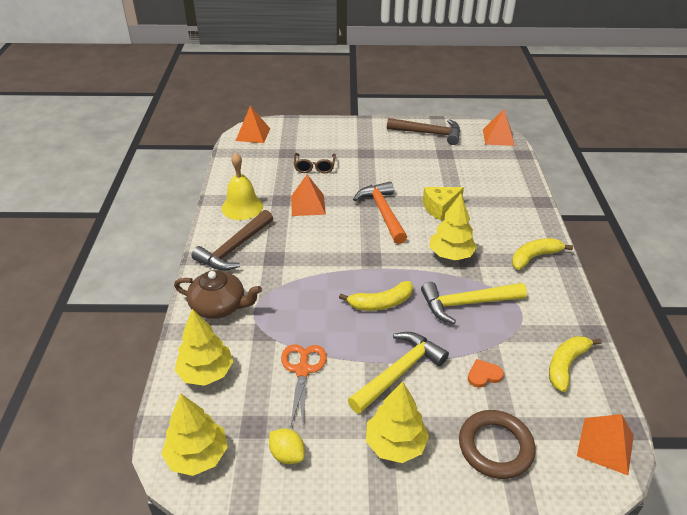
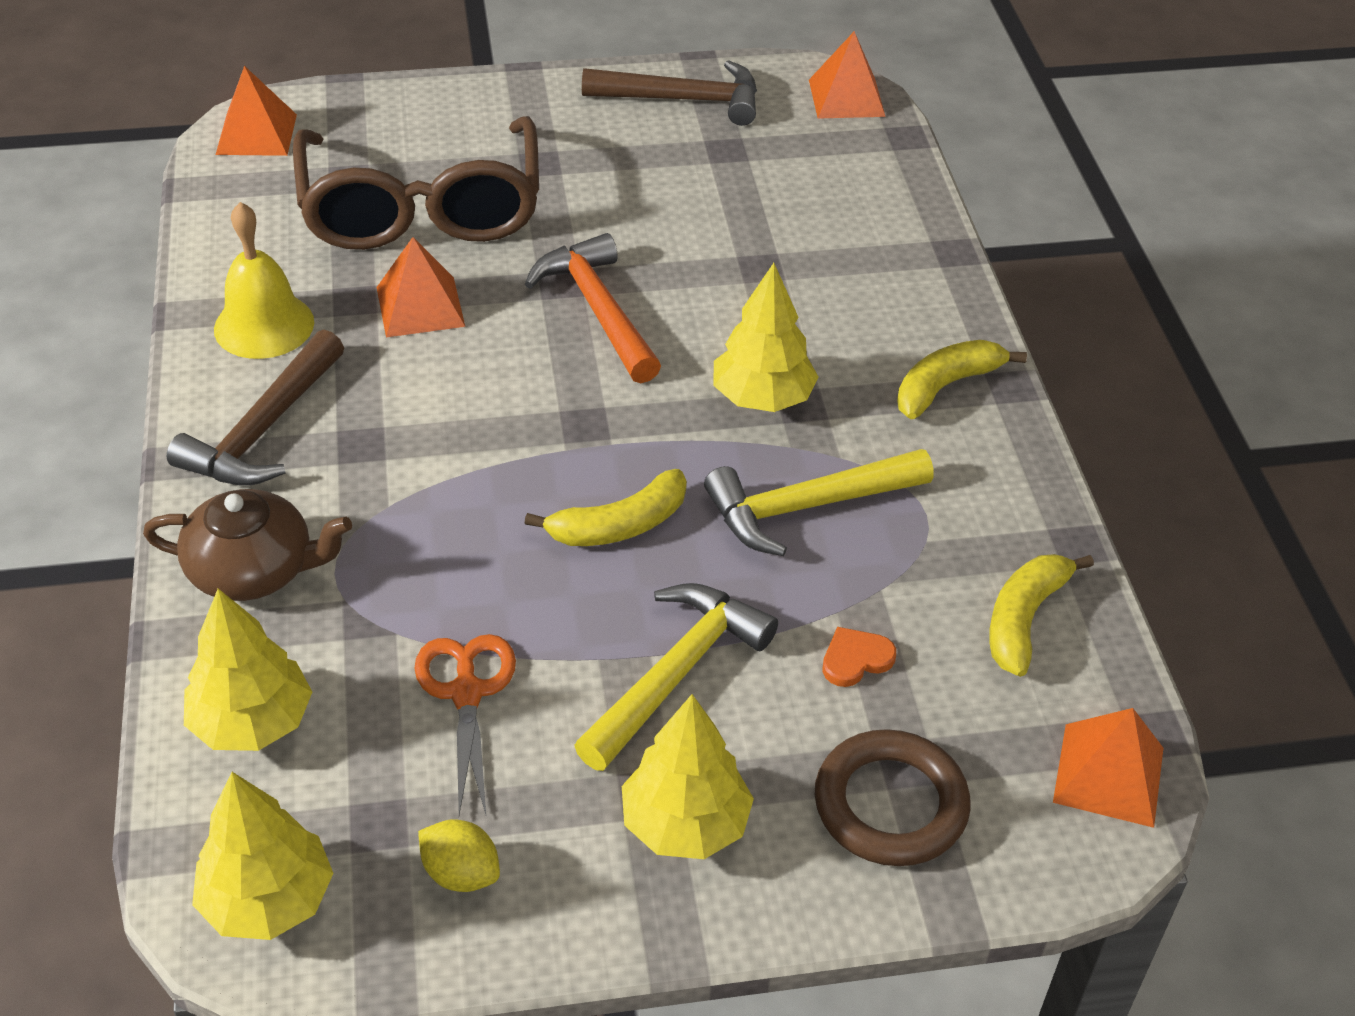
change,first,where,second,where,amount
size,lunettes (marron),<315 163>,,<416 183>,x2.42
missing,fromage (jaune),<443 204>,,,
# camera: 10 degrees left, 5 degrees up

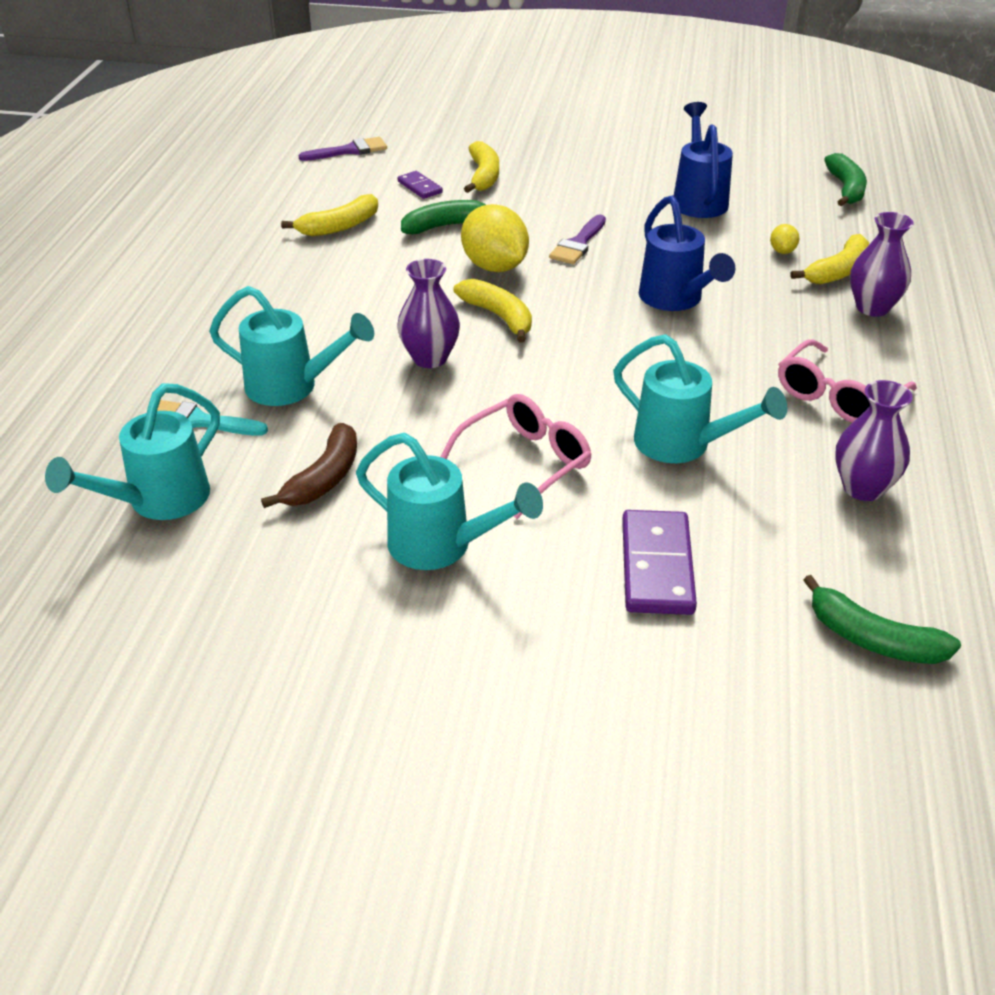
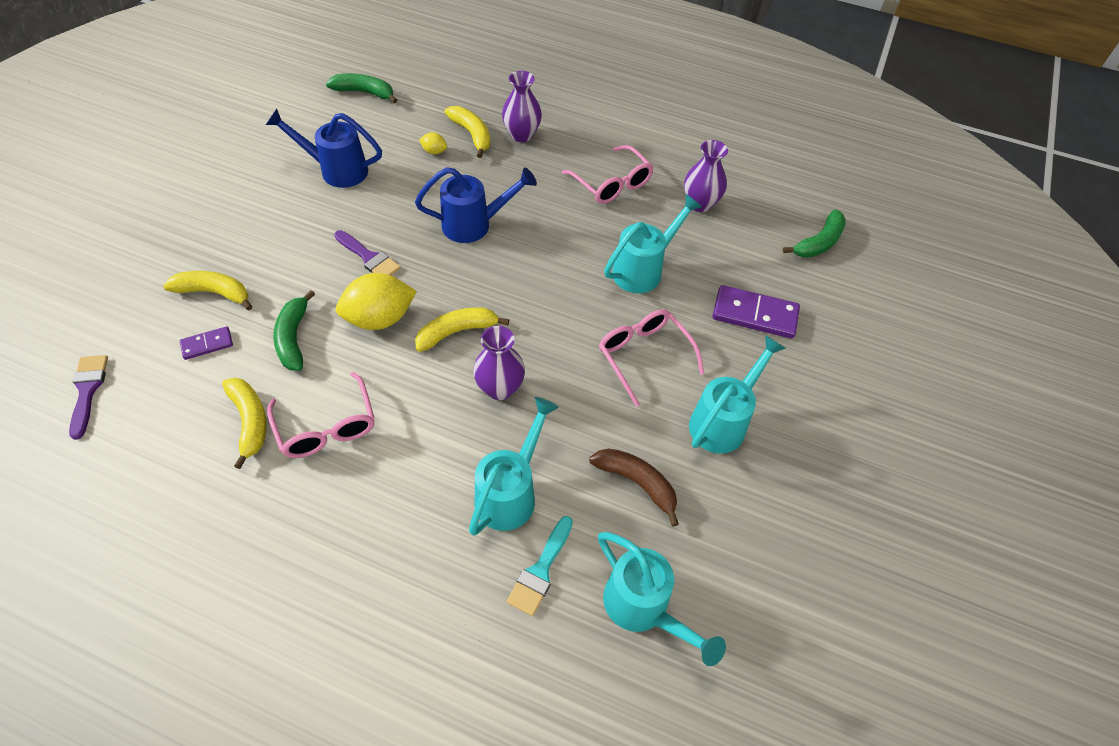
change,first,where,second,where,amount
appeared,,,lunettes (rose),<321 415>,
# camera: 80 degrees left, 15 degrees up

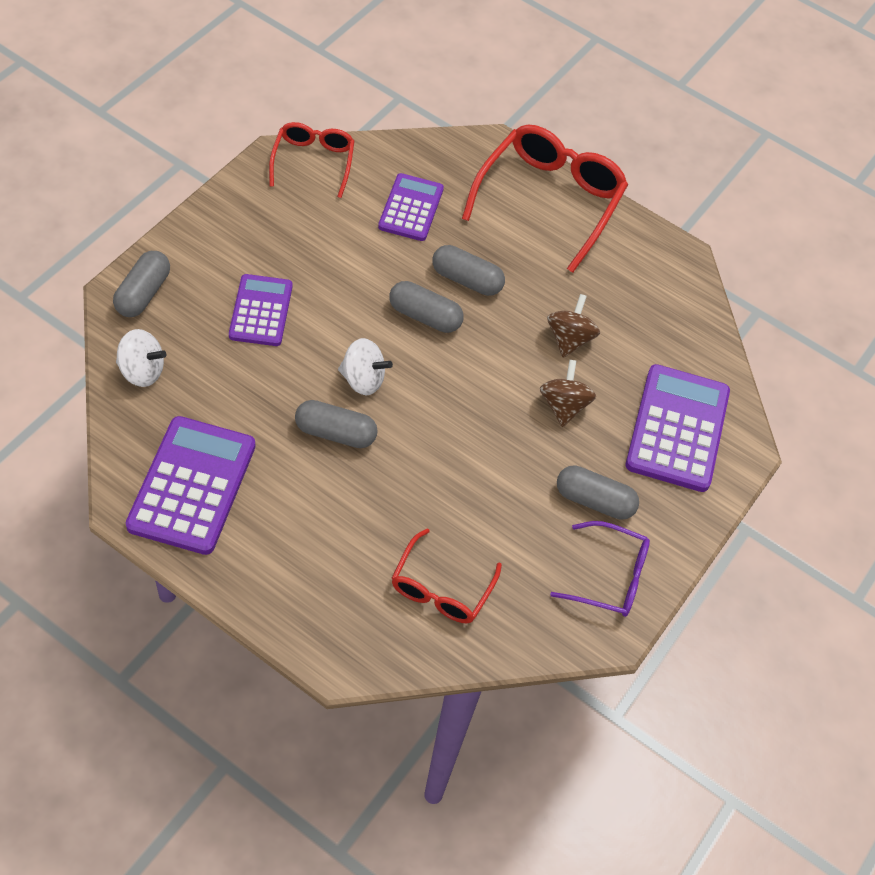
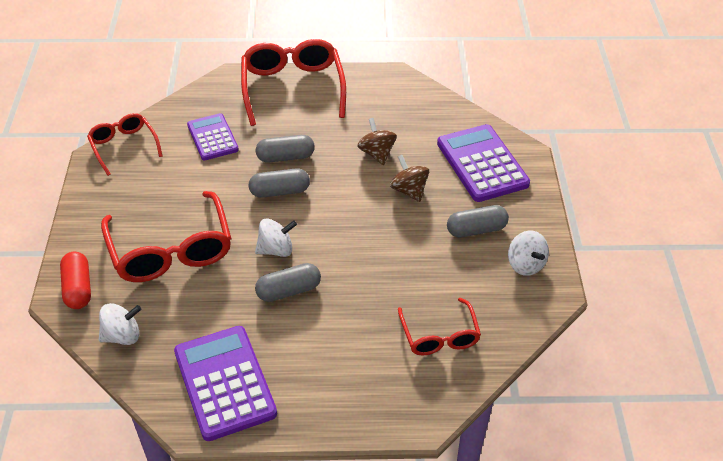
change,first,where,second,where,amount
colour,gélule (gris),<141 284>,gélule (rouge),<75 280>,
exchanged,calculatrice (violet),<261 310>,lunettes (rouge),<166 236>,
exchanged,lunettes (violet),<600 569>,toupie (blanc),<528 253>,
# camera: 30 degrees left, 10 degrees down

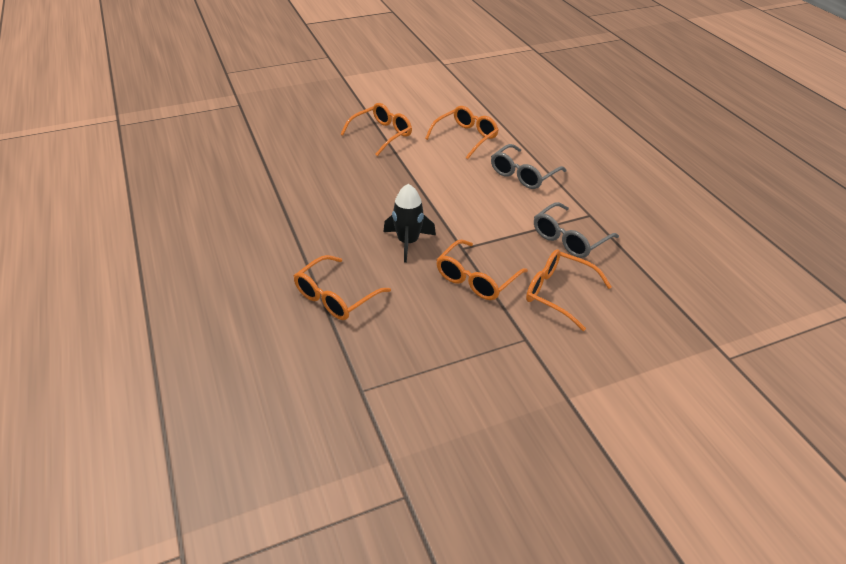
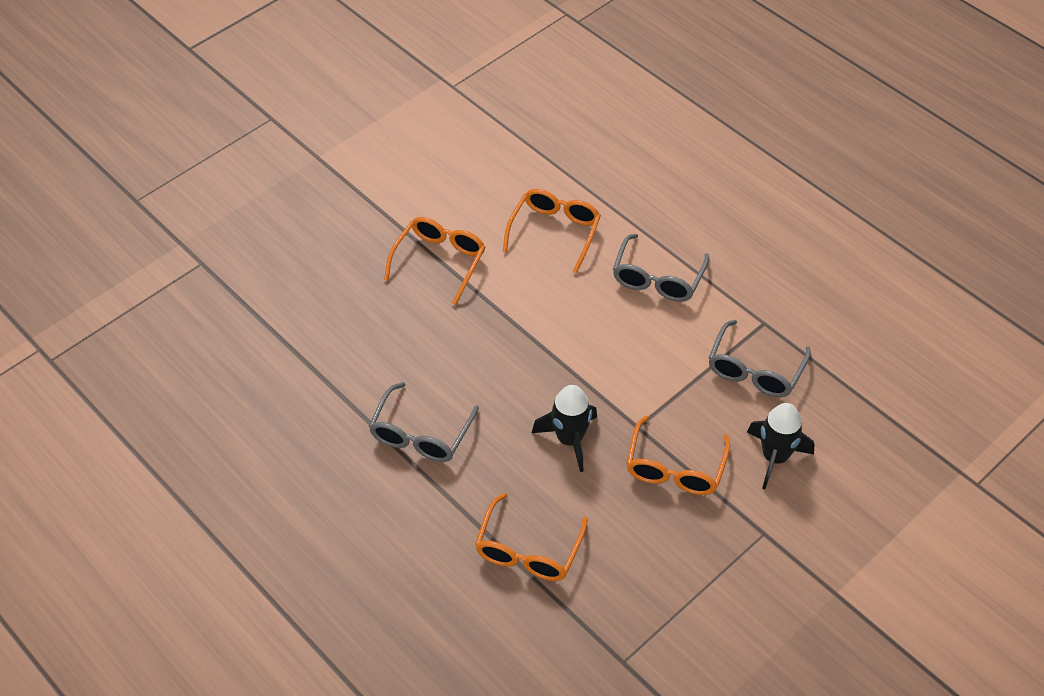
change,first,where,second,where,amount
appeared,,,lunettes (gris),<424 422>,
exchanged,lunettes (orange),<569 290>,fusée (noir),<781 446>,
# camera: 20 degrees left, 10 degrees up

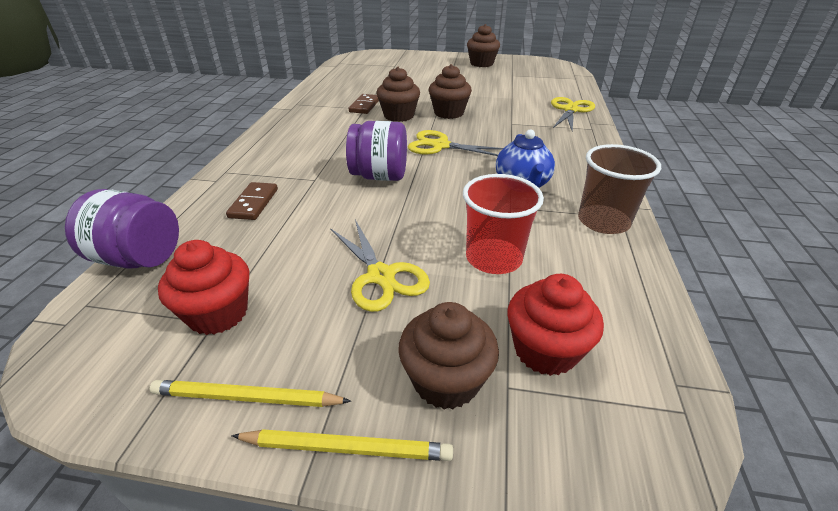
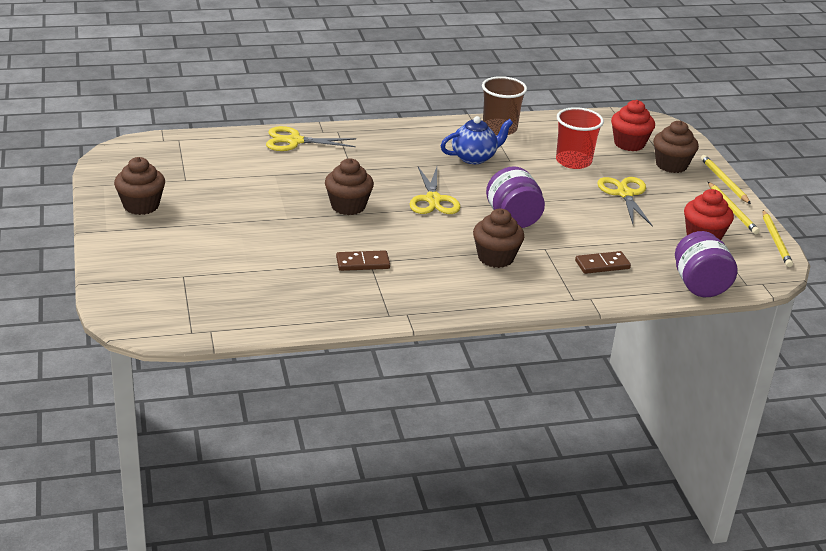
change,first,where,second,where,amount
relocated,muffin (marron),<398 94>,,<498 238>,
spun,ciseaux (jaune),<380 266>,,<625 202>,45 degrees counterclockwise
appeared,,,crayon (jaune),<778 238>,
# camera: 115 degrees left, 5 degrees down

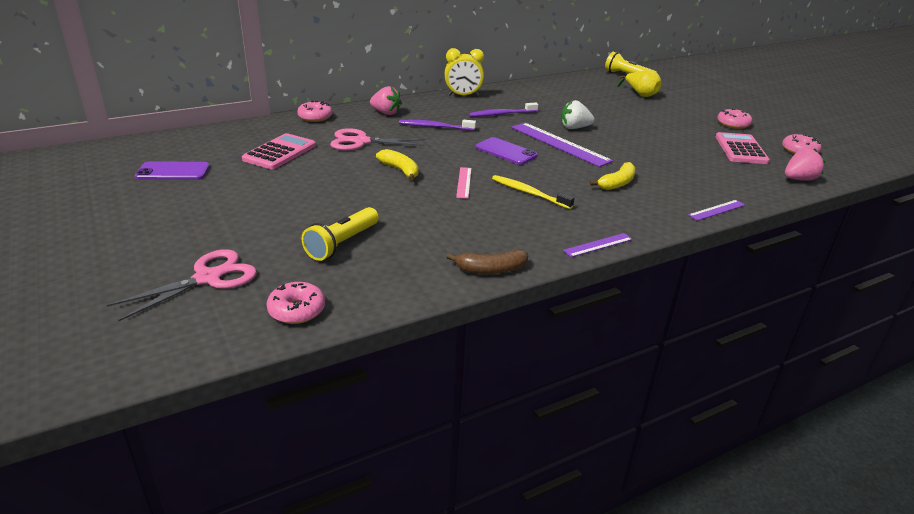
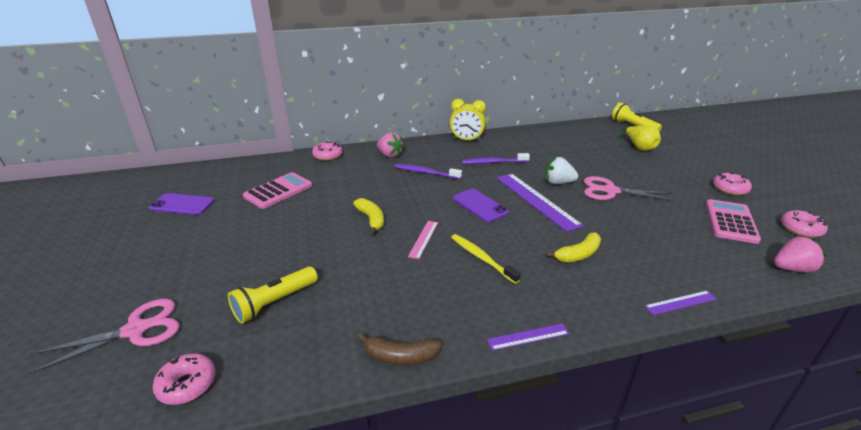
change,first,where,second,where,amount
relocated,ciseaux (rose),<377 139>,,<629 188>,
# camera: 15 degrees right, 0 degrees up

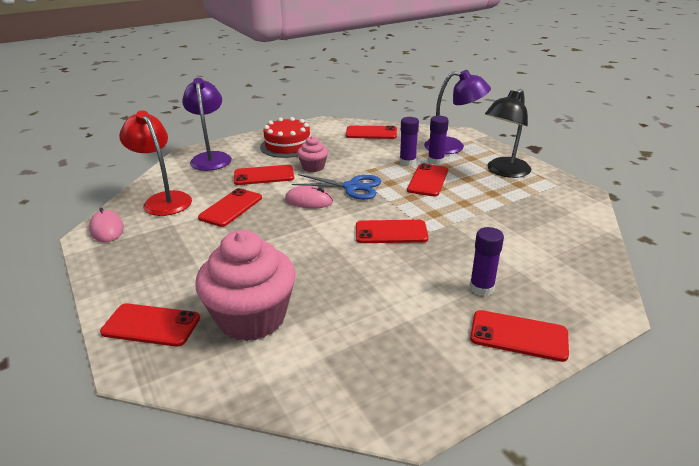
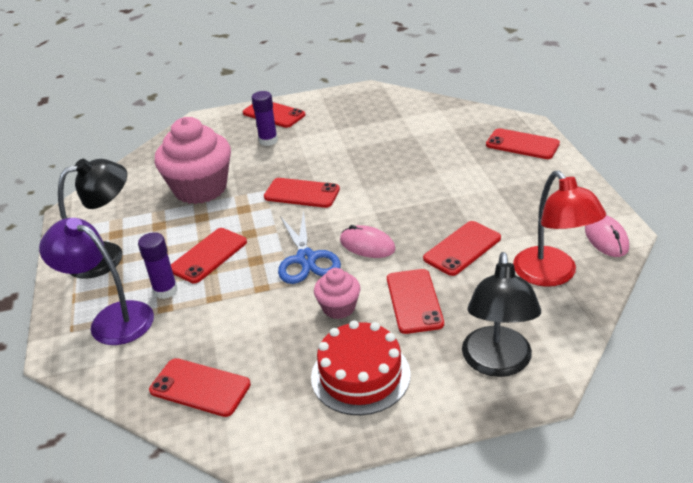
change,first,where,second,where,amount
relocated,muffin (rose),<245 285>,,<193 160>,
spun,ciseaux (bleu),<337 187>,,<309 247>,135 degrees counterclockwise
spun,téléphone (rouge),<264 175>,,<415 301>,75 degrees clockwise
colour,lampe (violet),<207 124>,lampe (noir),<501 314>,
missing,bâton de colle (violet),<409 141>,,,
# camera: 160 degrees left, 5 degrees up

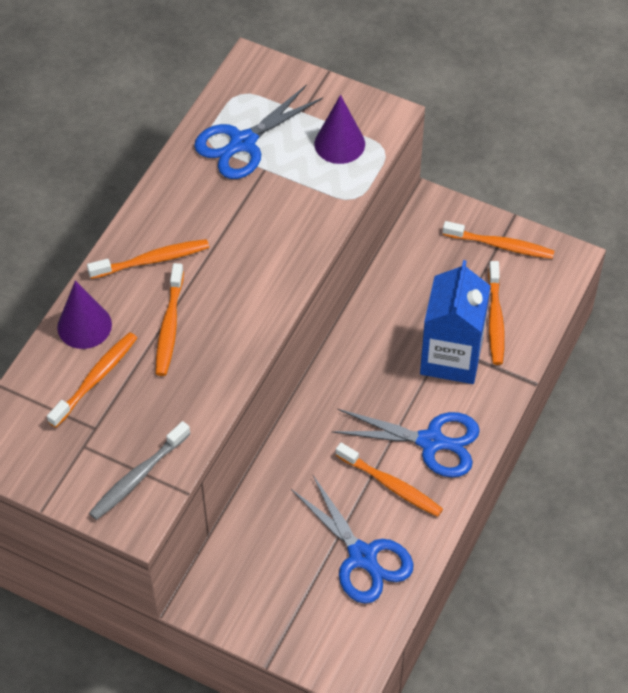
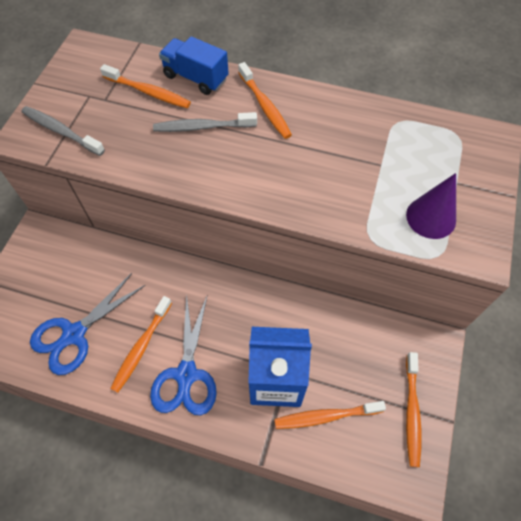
change,first,where,second,where,amount
colour,brosse à dents (orange),<170 319>,brosse à dents (gris),<205 122>,
exchanged,cône (violet),<84 314>,camion (bleu),<194 65>,
missing,ciseaux (bleu),<258 132>,,,
# camera: 80 degrees right, 5 degrees up

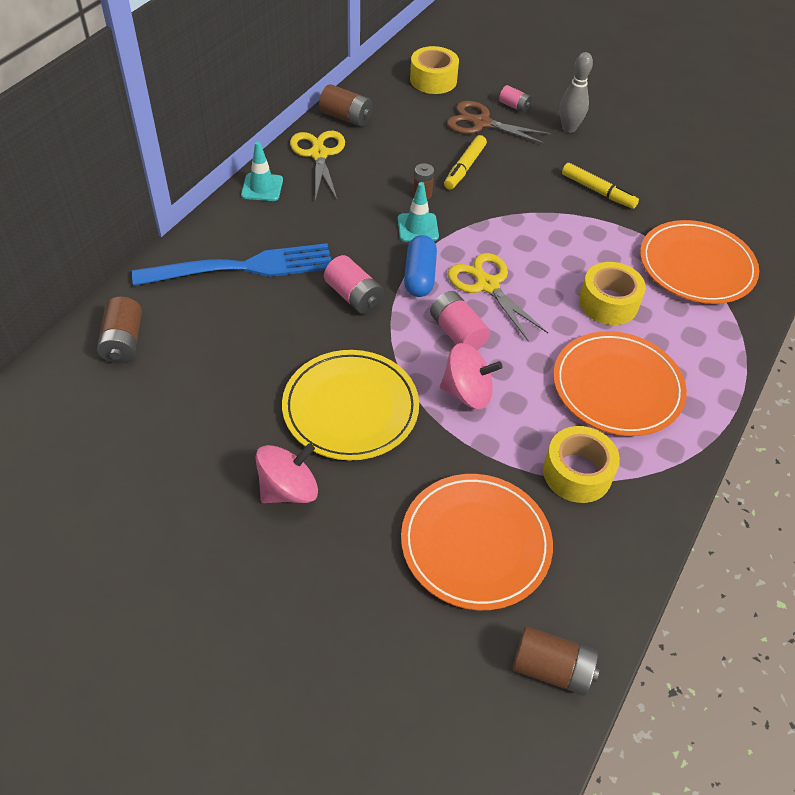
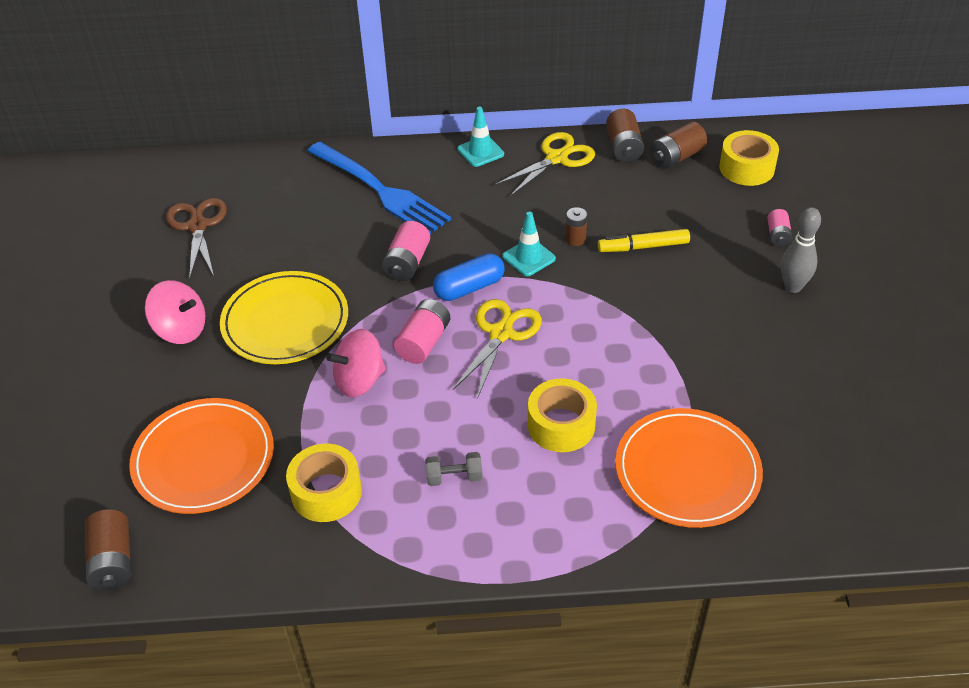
change,first,where,second,where,amount
relocated,ciseaux (marron),<499 123>,,<196 239>,
spun,toupie (rose),<471 376>,,<356 363>,90 degrees clockwise
exchanged,assiette (orange),<620 383>,haltère (gris),<454 469>,
relocated,pile (marron),<119 330>,,<678 145>,
missing,feutre (jaune),<600 186>,,,
# camera: 60 degrees right, 5 degrees down

